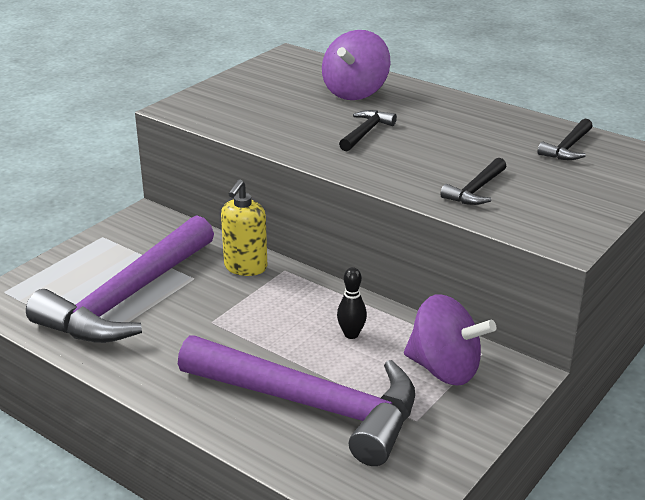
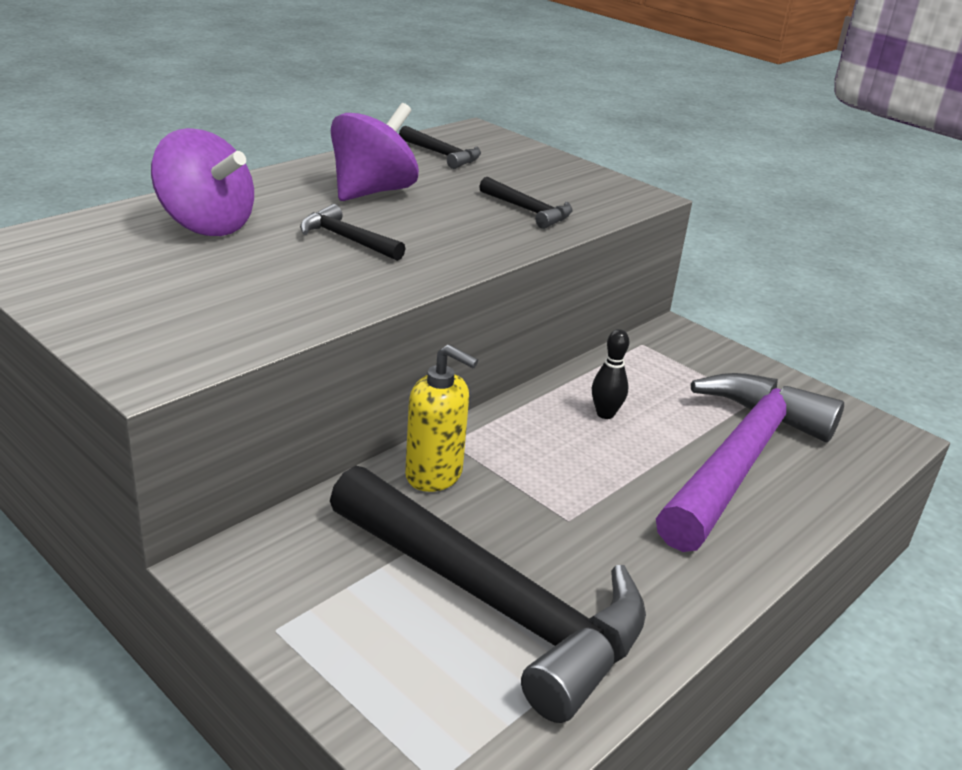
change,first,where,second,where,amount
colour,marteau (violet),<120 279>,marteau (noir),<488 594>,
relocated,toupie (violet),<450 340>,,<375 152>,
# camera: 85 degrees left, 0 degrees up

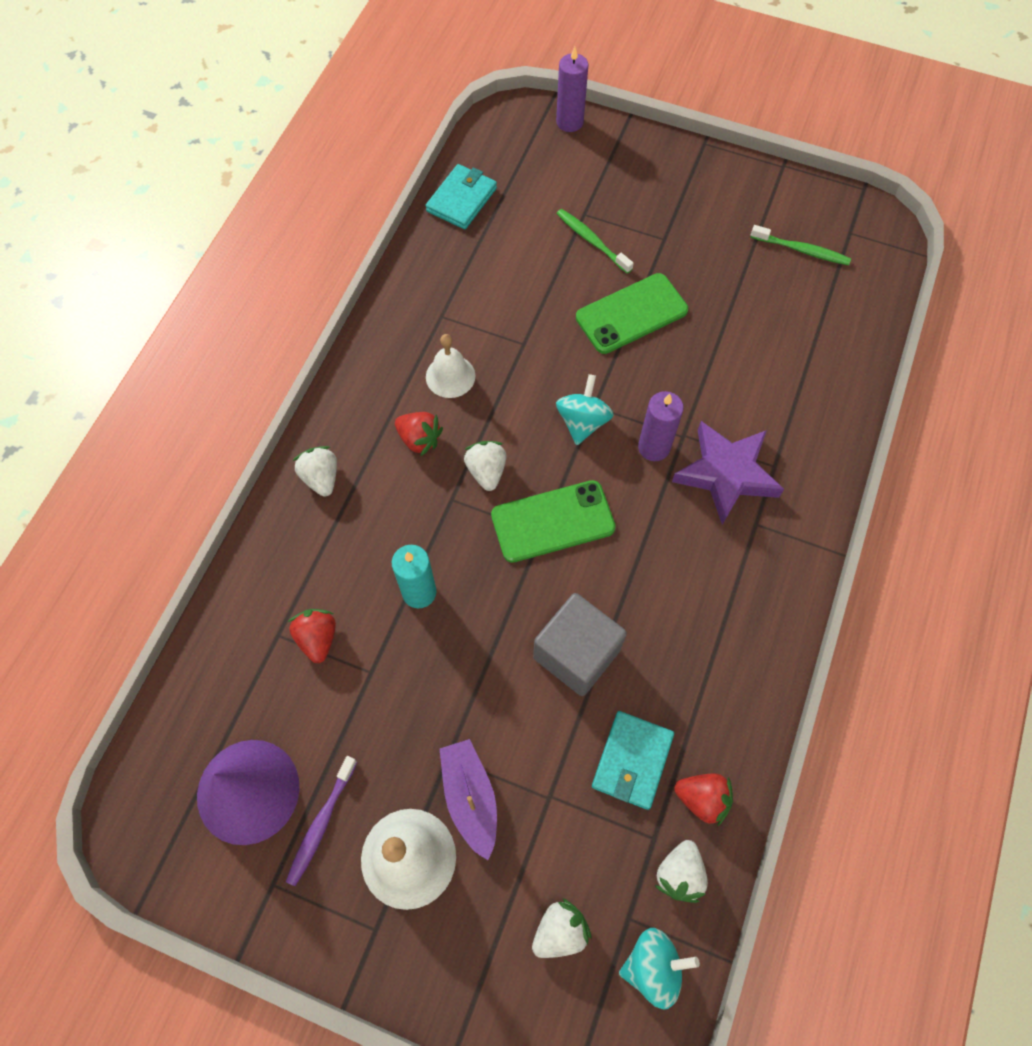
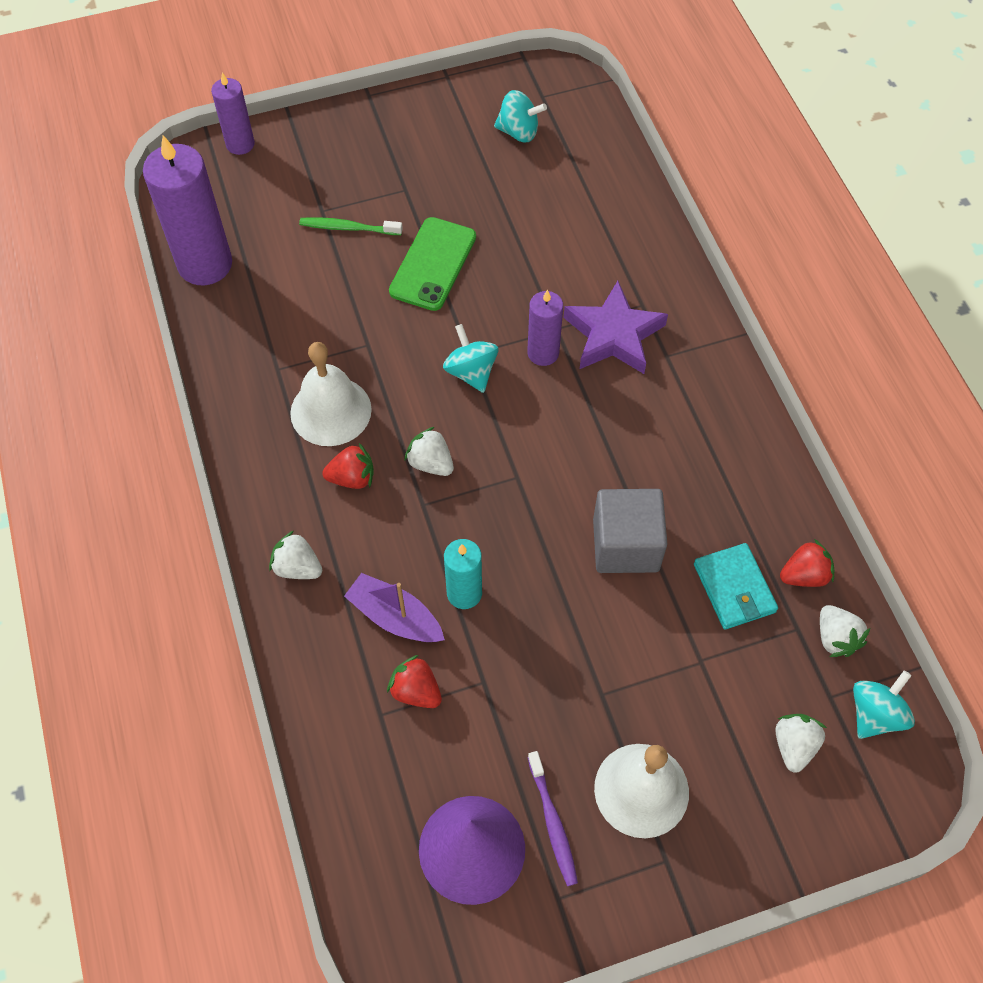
change,first,where,second,where,amount
exchanged,portefeuille (turquoise),<461 196>,bougie (violet),<187 210>,
size,cloche (blanc),<450 366>,,<331 394>,x1.55
relocated,bateau (violet),<468 799>,,<394 607>,
exchanged,brosse à dents (vert),<801 245>,toupie (turquoise),<520 116>,
missing,téléphone (vert),<553 521>,,,
# camera: 40 degrees left, 5 degrees down

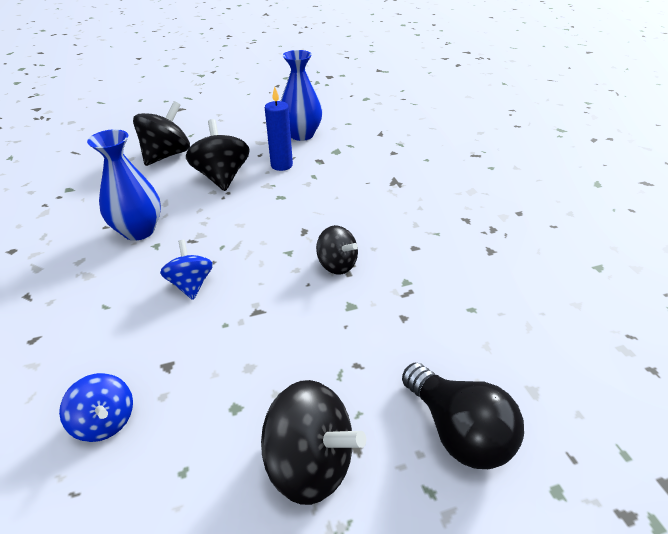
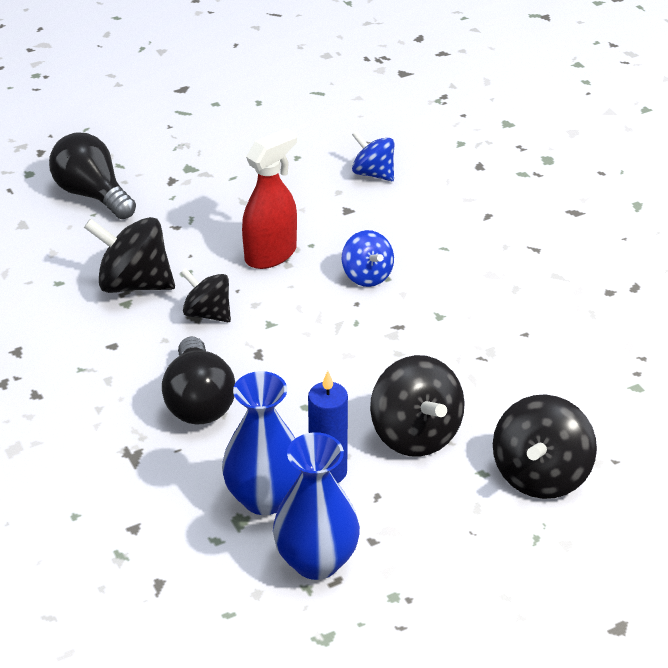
change,first,where,second,where,amount
relocated,toupie (noir),<313 442>,,<129 255>,
appeared,,,ampoule (noir),<198 380>,
relocated,vase (bleu),<124 185>,,<261 443>,
appeared,,,vaporisateur (rouge),<269 198>,
# camera: 170 degrees right, 0 degrees up

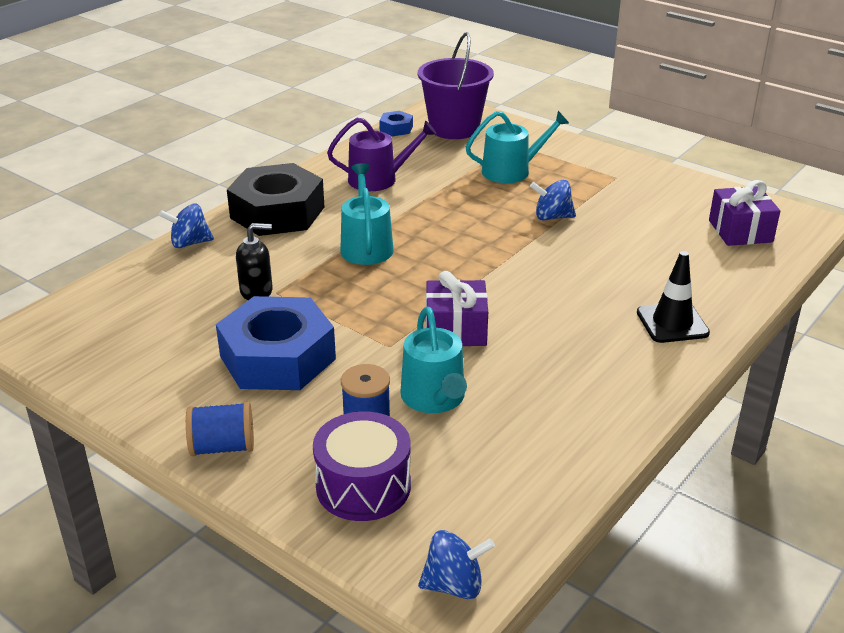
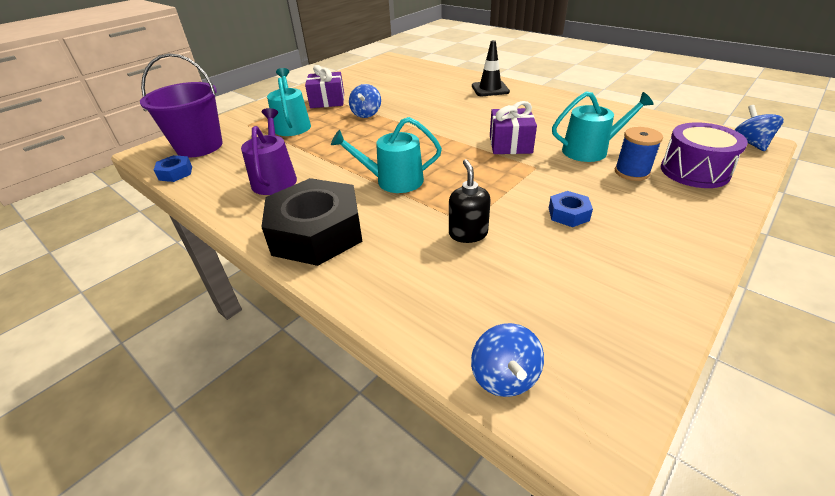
change,first,where,second,where,amount
relocated,cadeau (violet),<744 213>,,<324 86>,
relocated,toupie (bleu),<186 226>,,<507 360>,
size,écrou (bleu),<276 343>,,<571 209>,x0.43
missing,bobine (bleu),<220 429>,,,
# camera: 85 degrees left, 5 degrees up

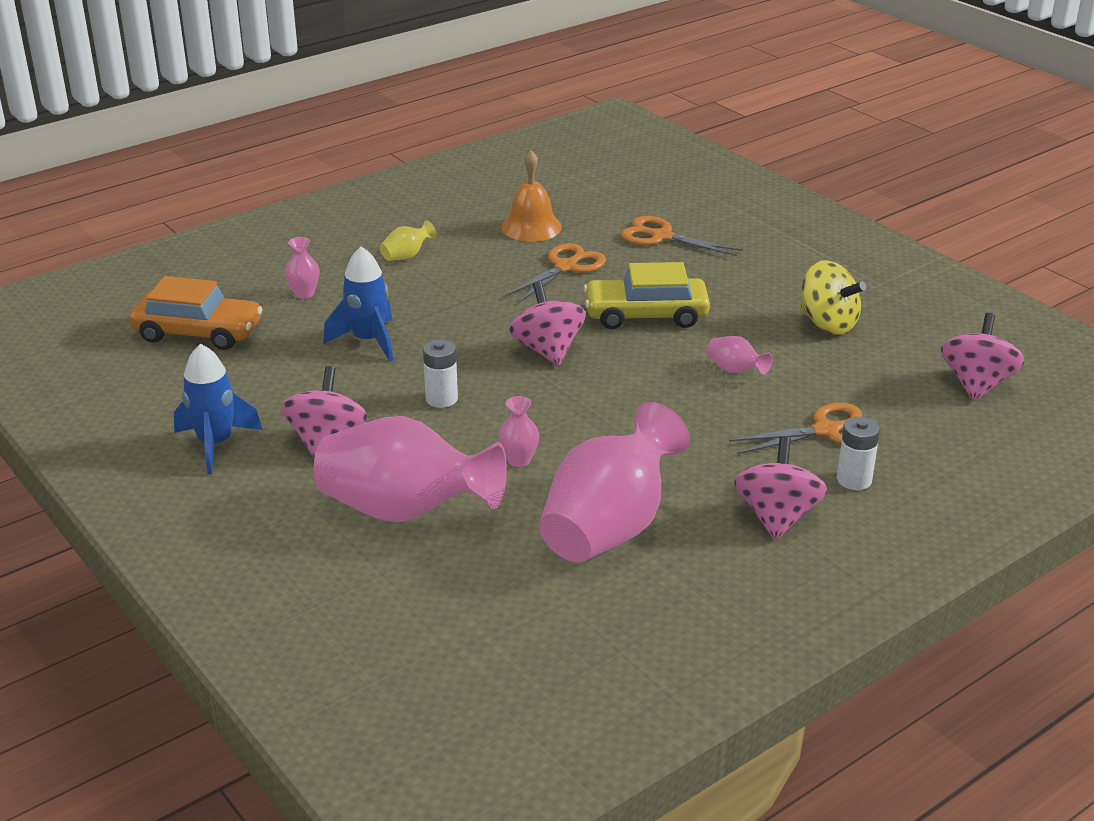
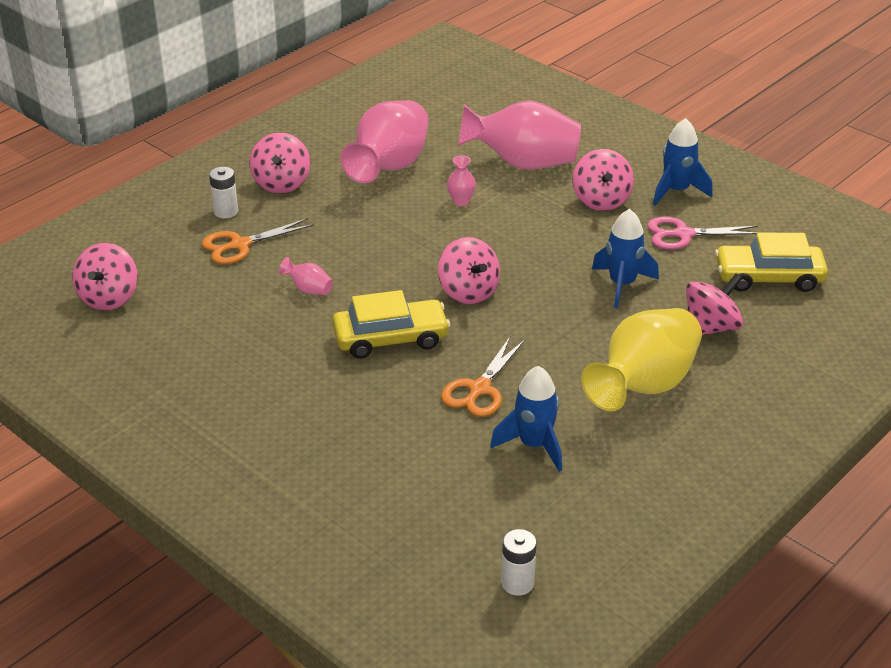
change,first,where,second,where,amount
exchanged,cloche (orange),<531 195>,fusée (bleu),<526 419>,
relocated,pile (blanc),<440 373>,,<519 562>,
size,vase (jaune),<408 240>,,<641 359>,x2.46
appeared,,,ciseaux (rose),<702 233>,
exchanged,vase (rose),<302 268>,toupie (rose),<714 304>,
colour,voiture (orange),<196 313>,voiture (jaune),<771 262>,
missing,ciseaux (orange),<682 236>,,,
missing,toupie (jaune),<832 297>,,,
# camera: 170 degrees right, 5 degrees up

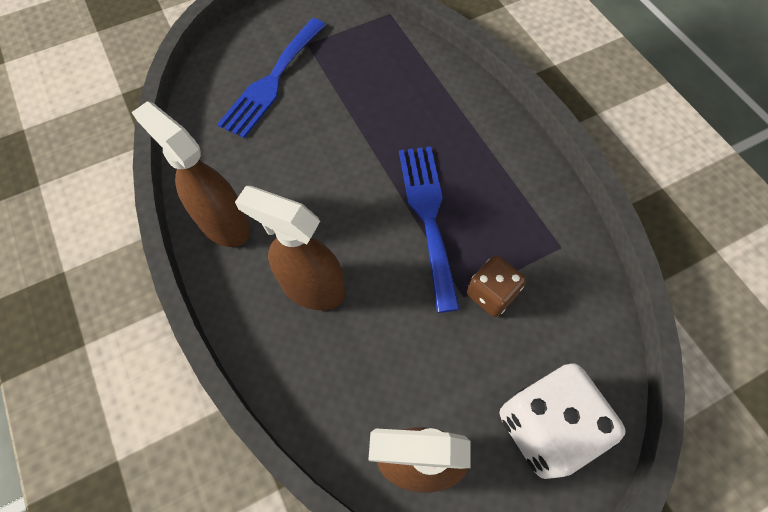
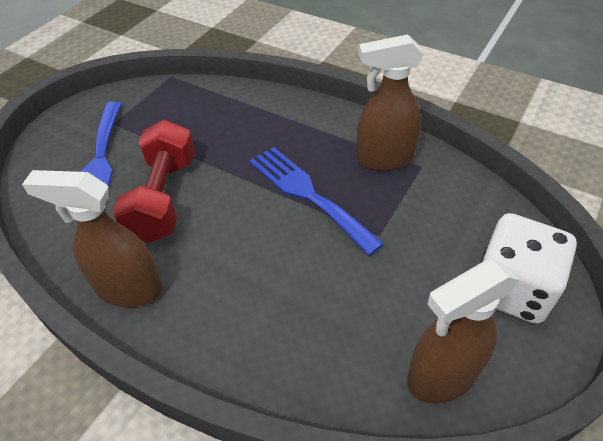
change,first,where,second,where,amount
appeared,,,haltère (rouge),<154 181>,
relocated,vaporisateur (marron),<290 248>,,<390 102>,
missing,dé (marron),<496 286>,,,
# camera: 30 degrees left, 15 degrees down

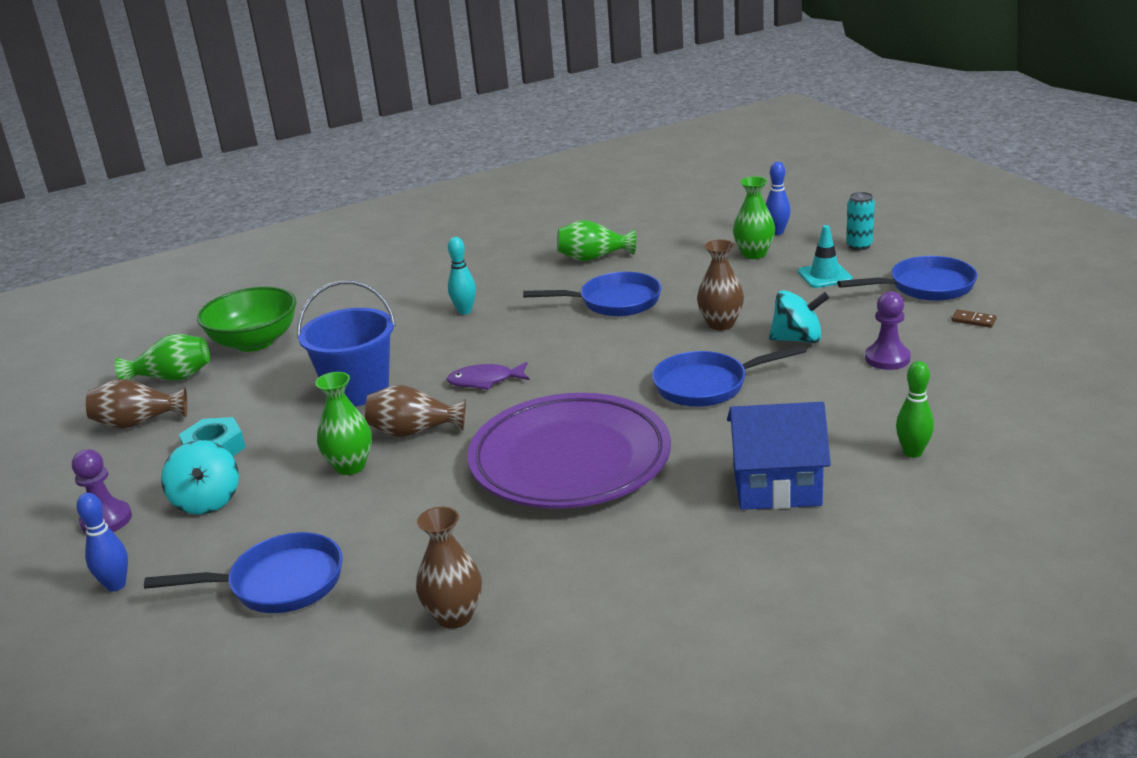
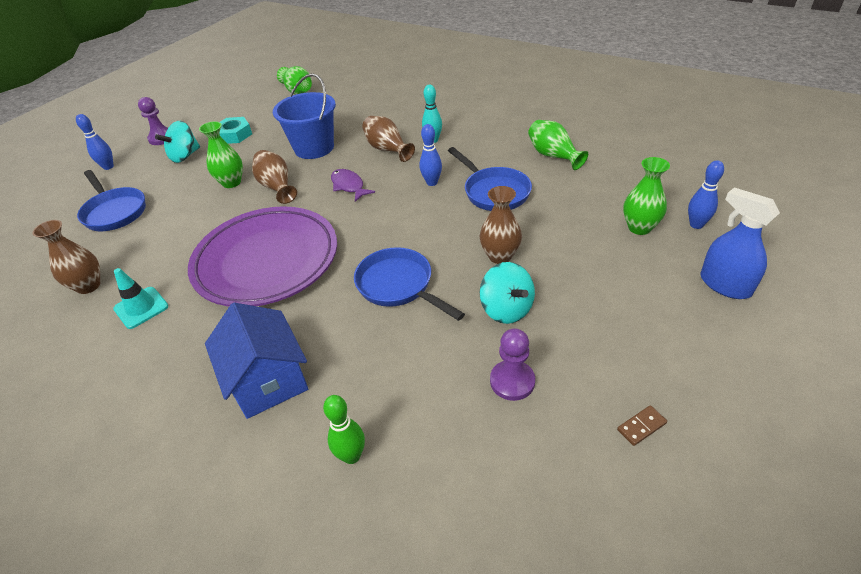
change,first,where,second,where,amount
relocated,cône de chantier (turquoise),<825 256>,,<140 298>,
relocated,vase (marron),<136 404>,,<388 139>,
appeared,,,quille (bleu),<431 155>,
spun,domino (marron),<974 318>,,<642 425>,60 degrees clockwise
exchanged,canette (turquoise),<860 221>,vaporisateur (bleu),<740 243>,
missing,bol (vert),<246 319>,,,
missing,poêle (bleu),<907 278>,,,
# camera: 60 degrees right, 15 degrees up

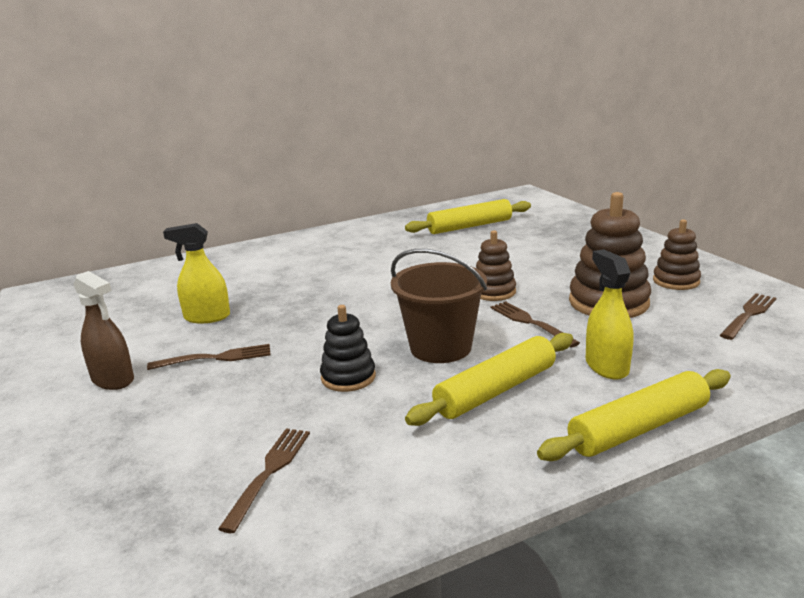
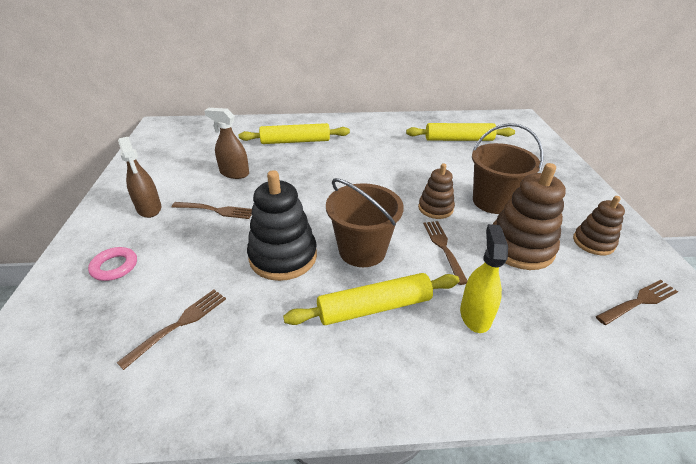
change,first,where,second,where,amount
appeared,,,anneau (rose),<112 264>,
colour,vaporisateur (jaune),<196 273>,vaporisateur (marron),<226 143>,
relocated,rouleau à pâtisserie (jaune),<634 415>,,<294 133>,
size,jouet à empiler (noir),<348 348>,,<282 225>,x1.67
appeared,,,seau (marron),<507 168>,
# camera: 20 degrees right, 15 degrees up

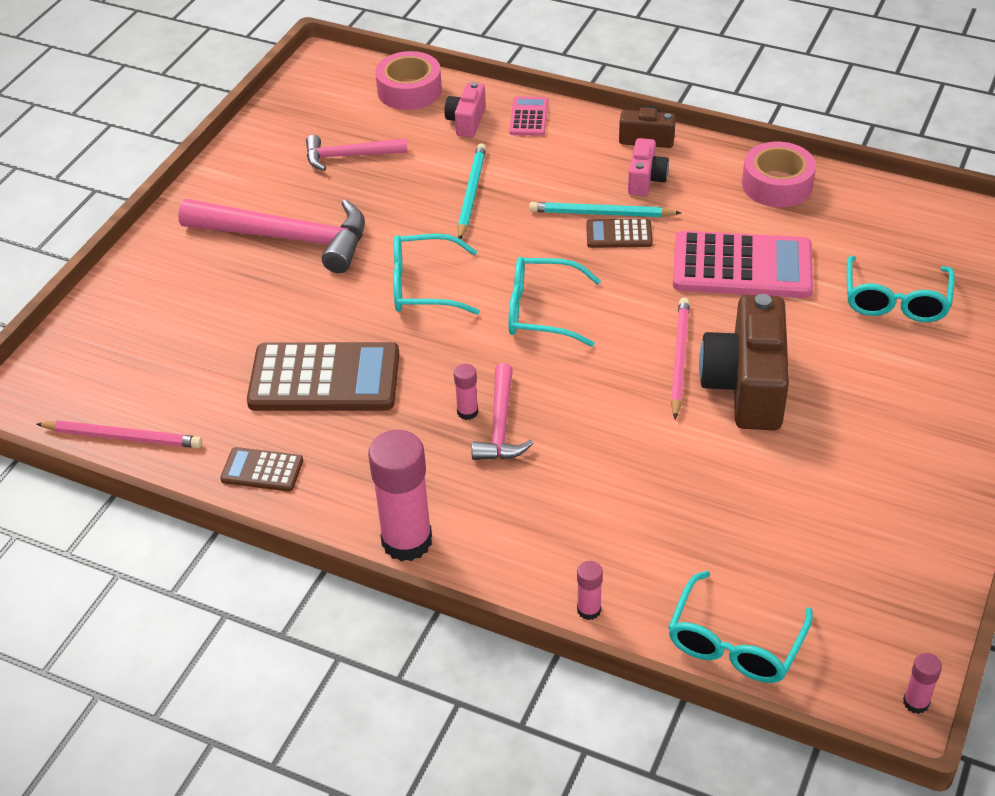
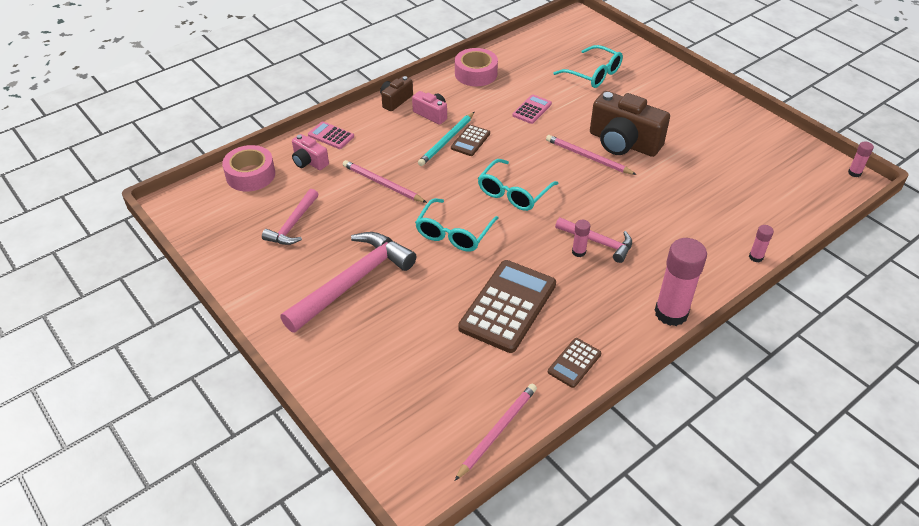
change,first,where,second,where,amount
colour,crayon (turquoise),<472 191>,crayon (rose),<385 181>,
size,calculatrice (rose),<743 264>,,<532 109>,x0.49
missing,lunettes (turquoise),<740 627>,,,
# camera: 65 degrees left, 0 degrees up

